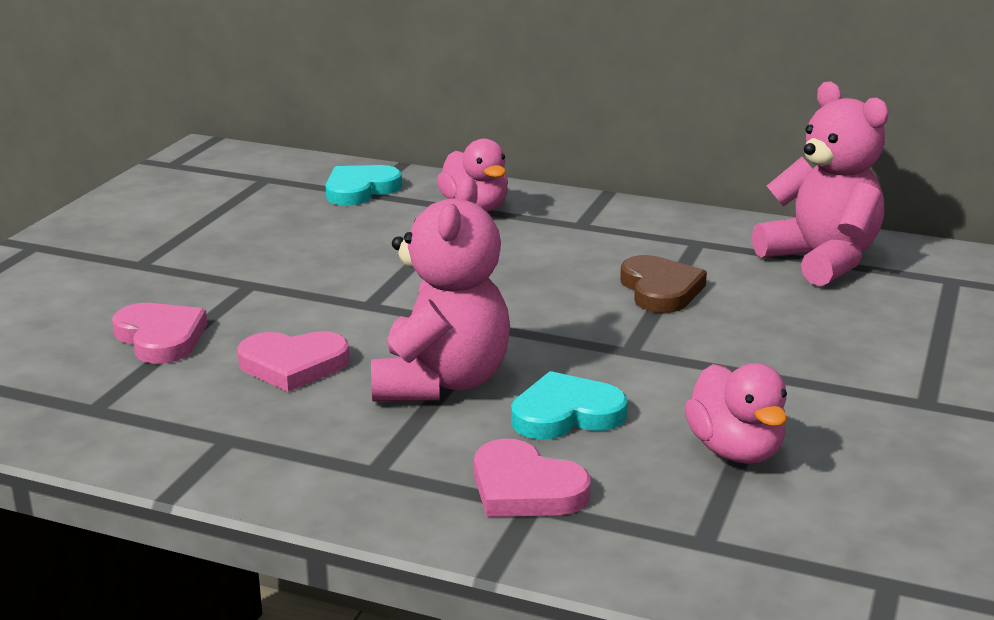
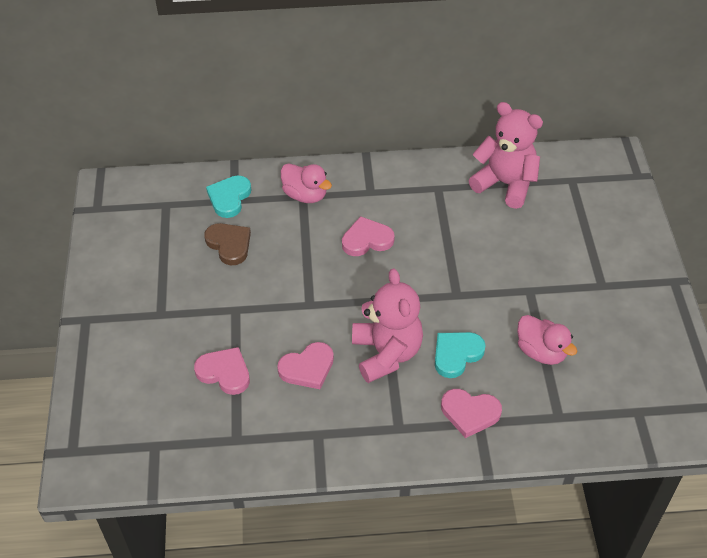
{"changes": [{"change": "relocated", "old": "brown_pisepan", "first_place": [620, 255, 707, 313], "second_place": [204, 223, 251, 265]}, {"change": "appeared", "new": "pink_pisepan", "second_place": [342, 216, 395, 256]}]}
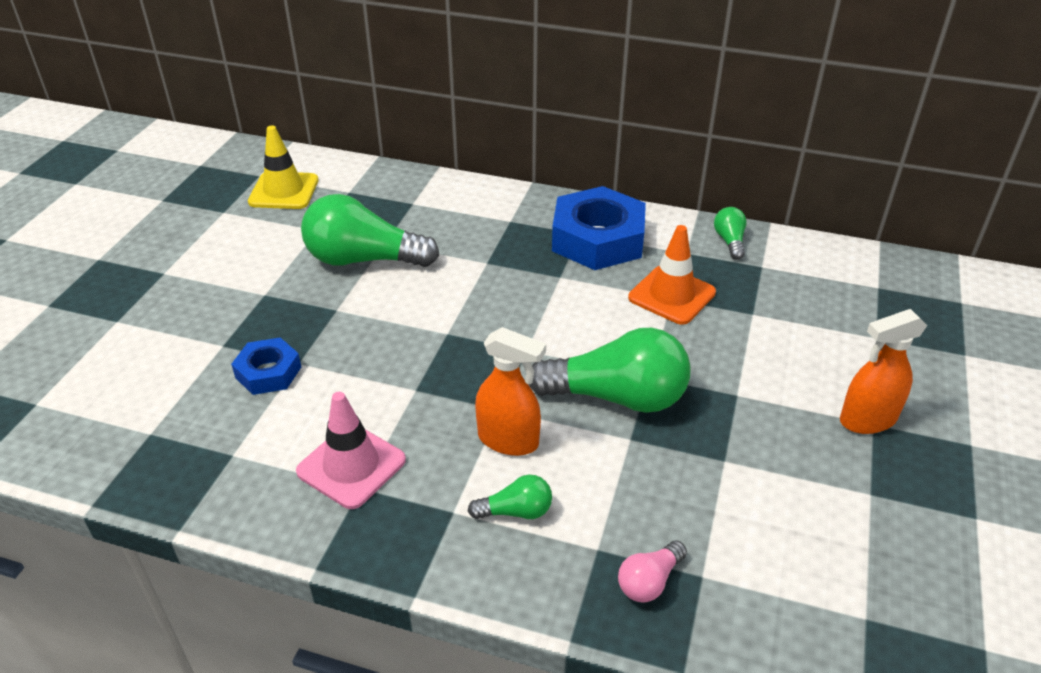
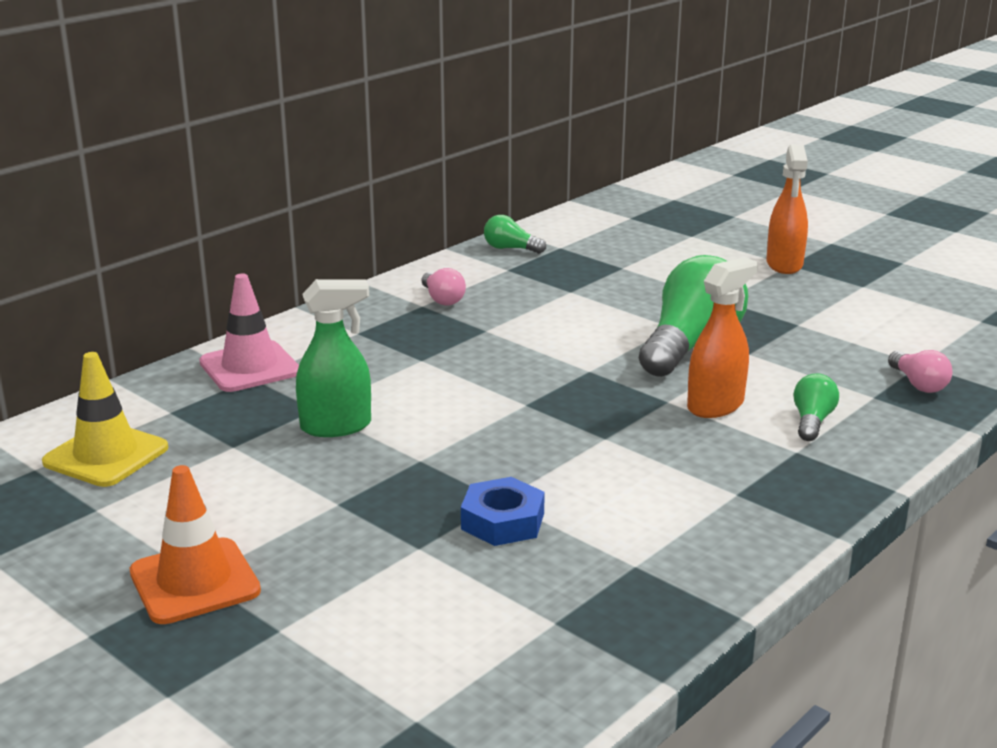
{"changes": [{"change": "relocated", "old": "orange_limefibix", "first_place": [628, 225, 716, 325], "second_place": [130, 465, 261, 624]}, {"change": "relocated", "old": "pink_limefibix", "first_place": [296, 392, 406, 509], "second_place": [199, 274, 299, 392]}, {"change": "exchanged", "old": "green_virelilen", "new": "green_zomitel", "first_place": [301, 194, 439, 267], "second_place": [296, 279, 371, 437]}, {"change": "exchanged", "old": "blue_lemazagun", "new": "pink_virelilen", "first_place": [552, 186, 646, 270], "second_place": [421, 268, 466, 306]}]}
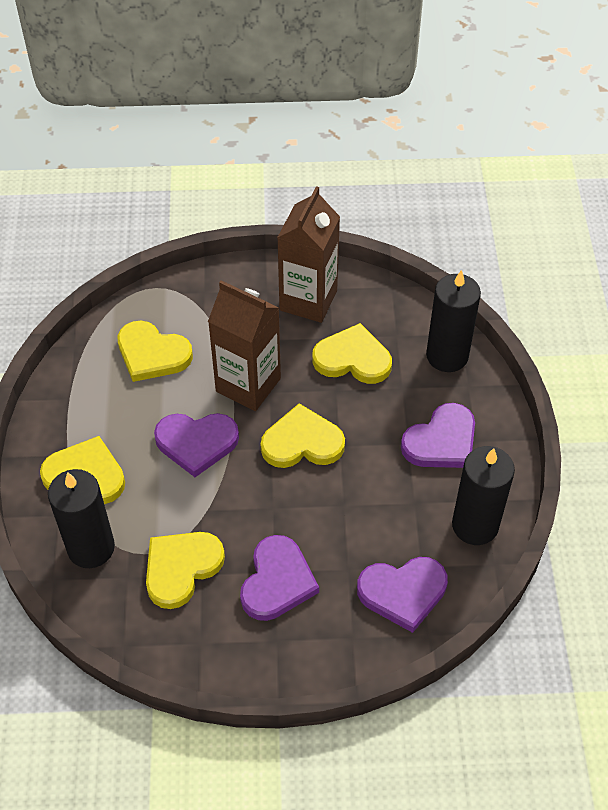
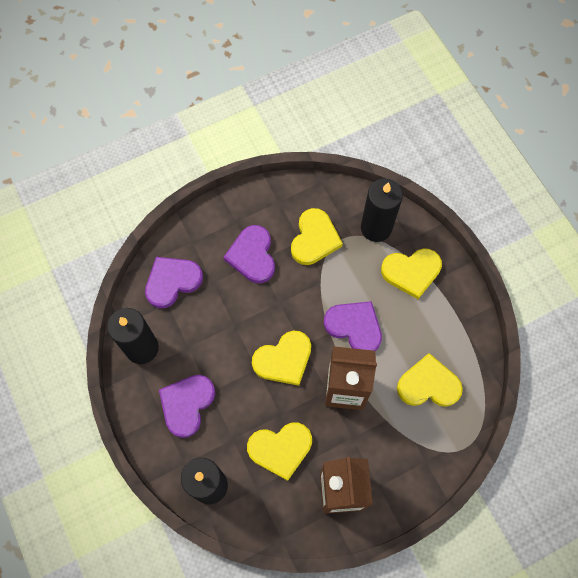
{"changes": [{"change": "spun", "old": "purple_pisepan", "first_place": [154, 413, 239, 477], "second_place": [324, 301, 382, 351], "degrees": 60}]}
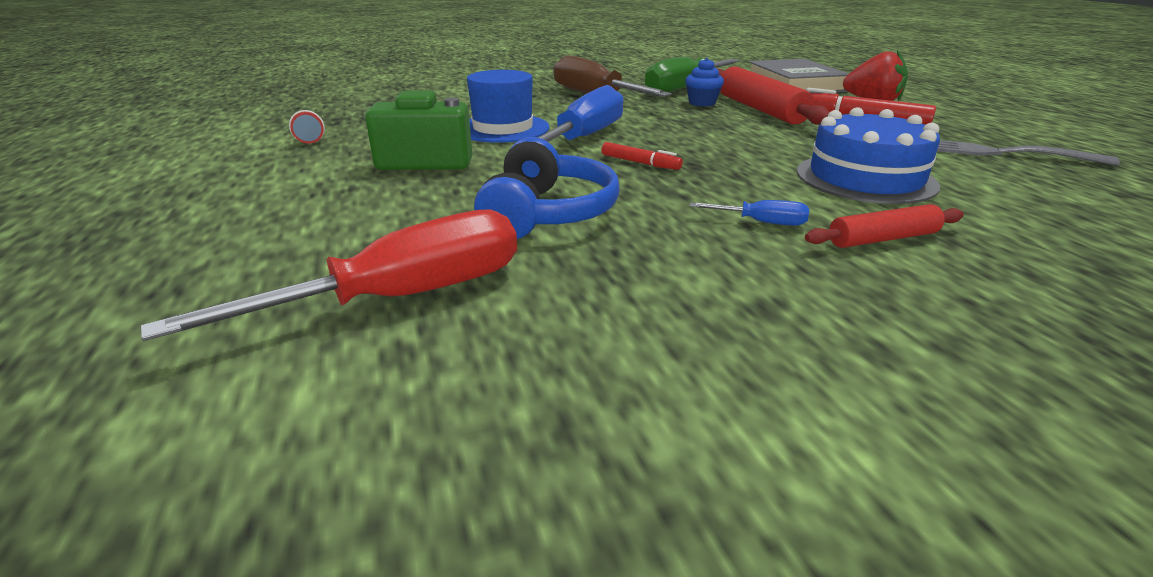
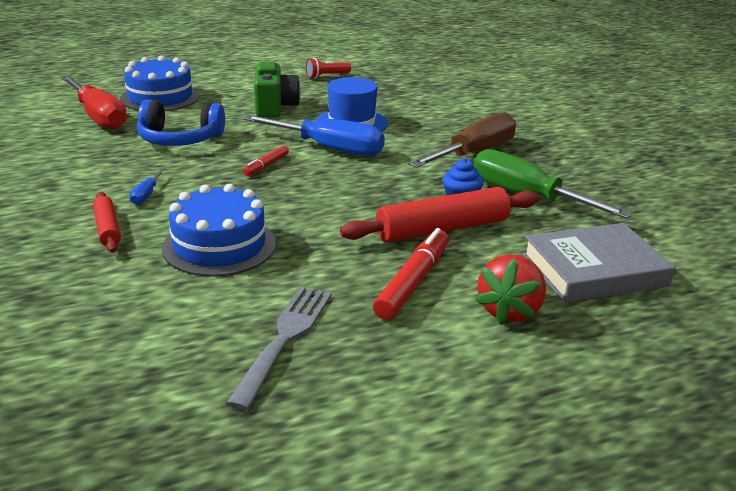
{"changes": [{"change": "appeared", "new": "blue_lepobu", "second_place": [120, 55, 200, 111]}]}
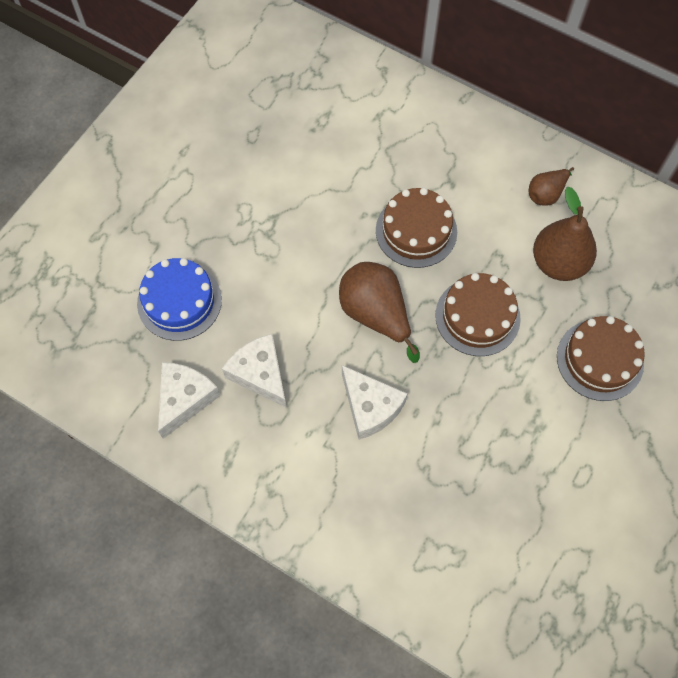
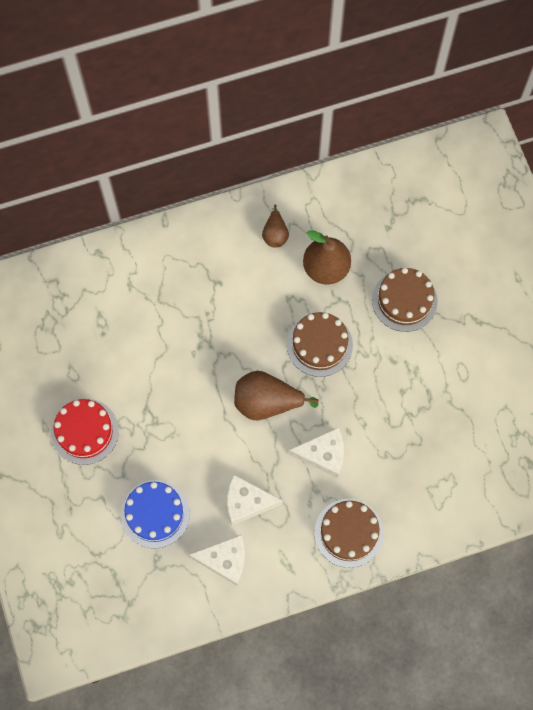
{"changes": [{"change": "appeared", "new": "red_lepobu", "second_place": [51, 399, 119, 465]}, {"change": "spun", "old": "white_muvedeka", "first_place": [158, 362, 220, 439], "second_place": [189, 534, 245, 586], "degrees": 120}, {"change": "relocated", "old": "brown_lepobu", "first_place": [376, 188, 457, 268], "second_place": [314, 499, 384, 568]}]}
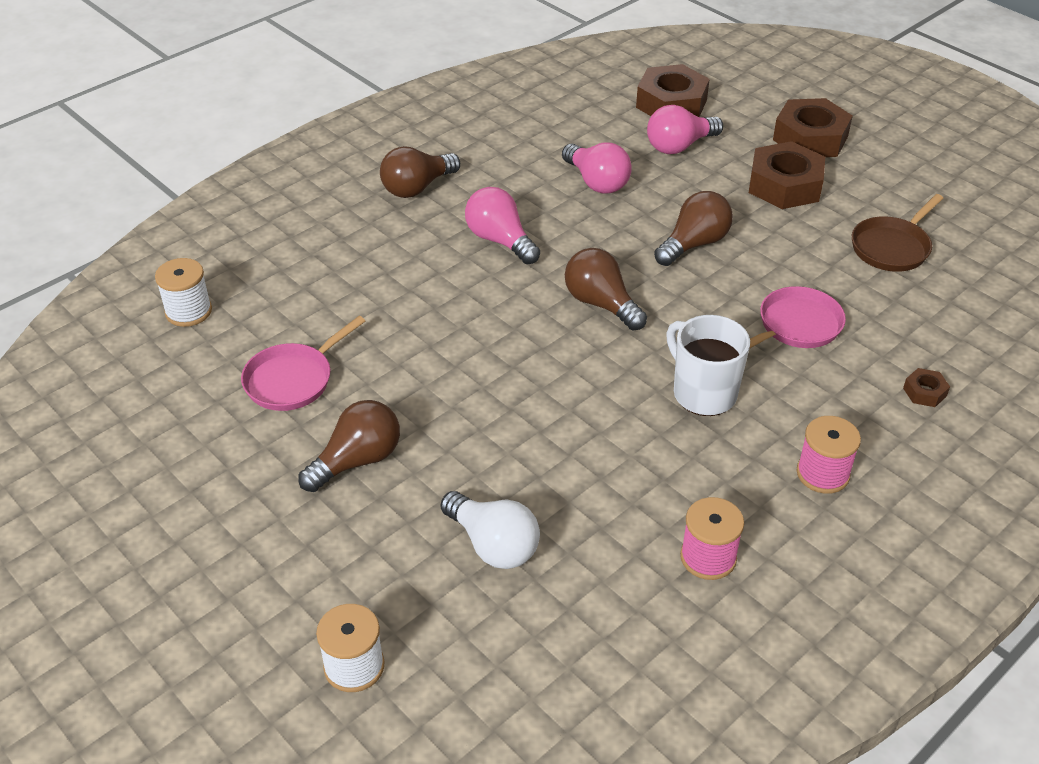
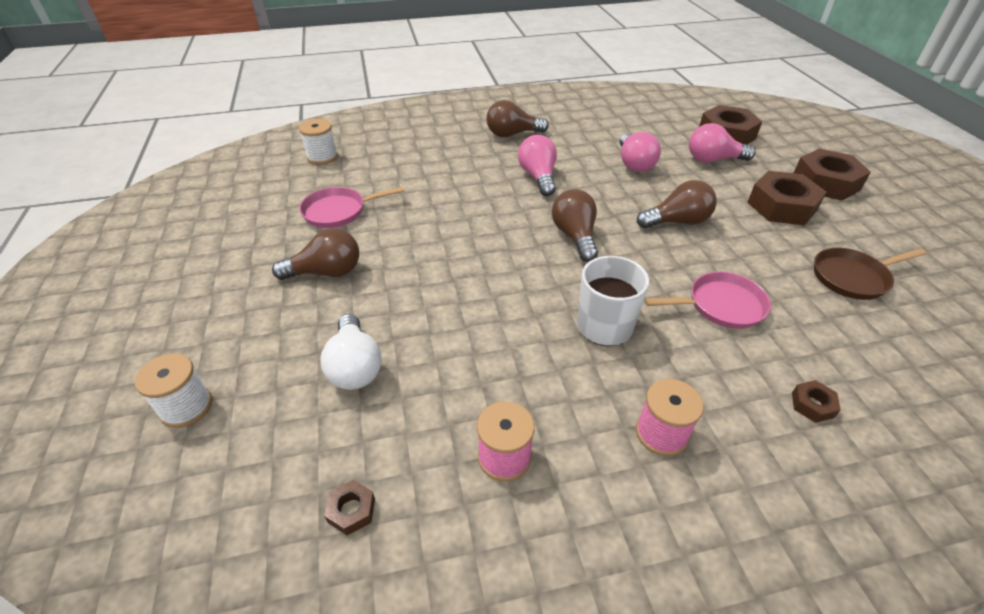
{"changes": [{"change": "appeared", "new": "brown_lemazagun", "second_place": [324, 480, 375, 535]}]}
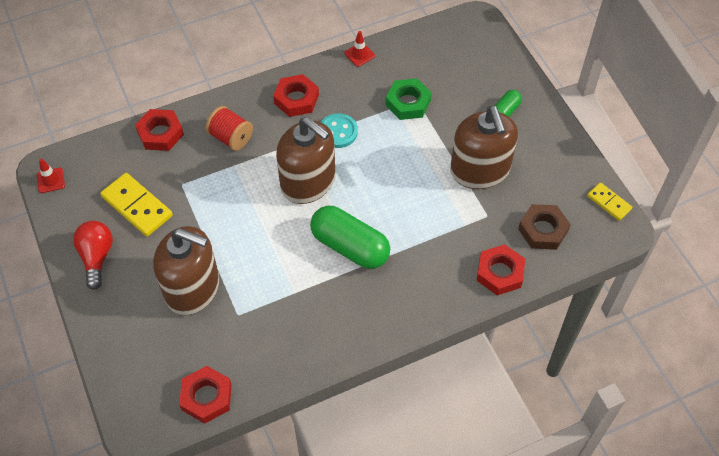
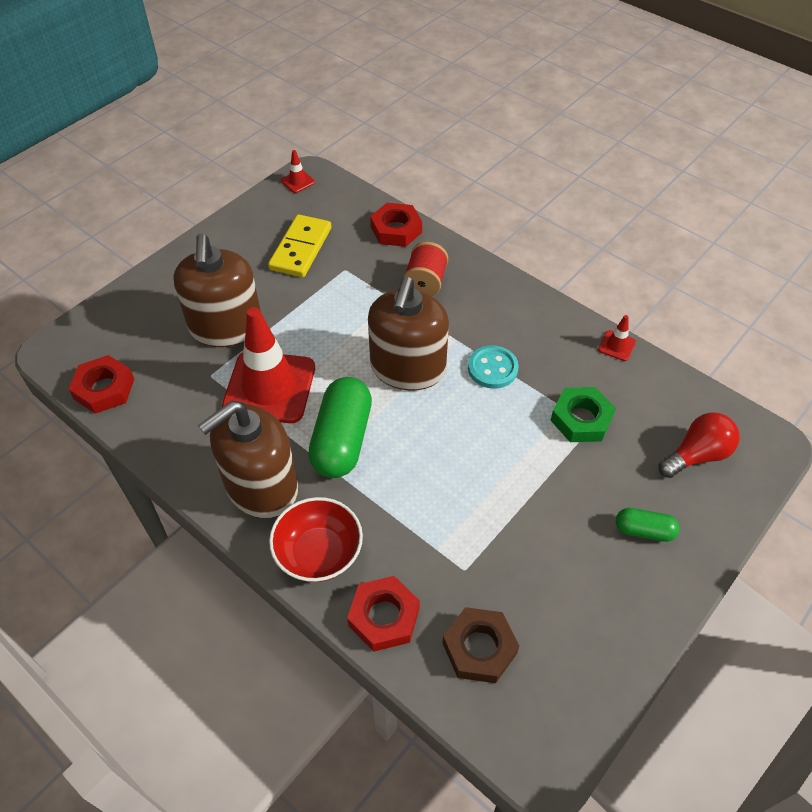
{"changes": [{"change": "relocated", "old": "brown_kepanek", "first_place": [450, 106, 518, 189], "second_place": [198, 401, 298, 518]}, {"change": "appeared", "new": "red_limefibix", "second_place": [222, 307, 315, 423]}, {"change": "appeared", "new": "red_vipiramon", "second_place": [269, 497, 363, 582]}, {"change": "relocated", "old": "red_virelilen", "first_place": [73, 221, 113, 290], "second_place": [659, 413, 740, 478]}, {"change": "missing", "old": "red_lemazagun", "first_place": [273, 74, 319, 117]}, {"change": "missing", "old": "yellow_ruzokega", "first_place": [587, 182, 632, 221]}]}
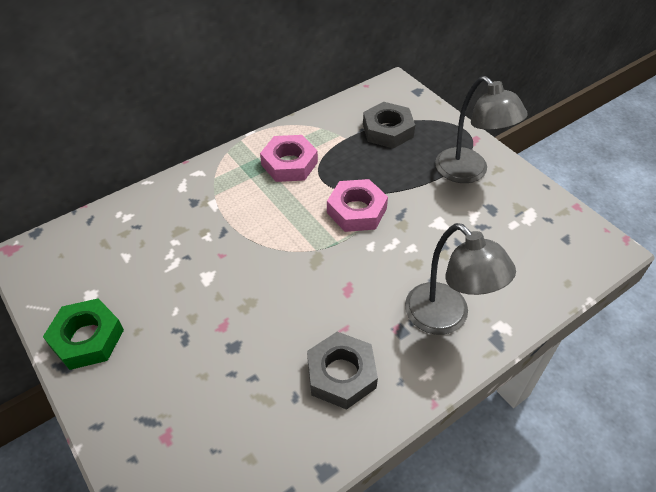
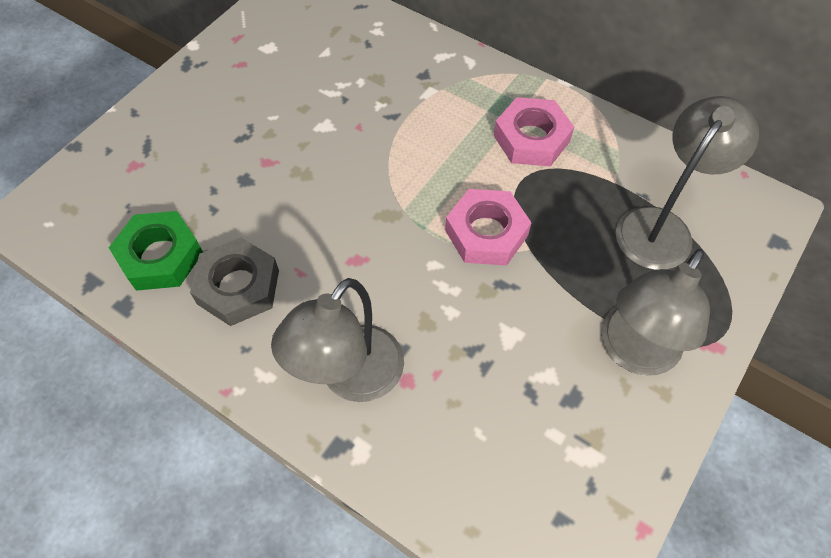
{"changes": [{"change": "relocated", "old": "green_lemazagun", "first_place": [43, 298, 124, 370], "second_place": [109, 211, 203, 291]}, {"change": "exchanged", "old": "grey_lemazagun", "new": "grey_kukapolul", "first_place": [363, 102, 415, 149], "second_place": [616, 96, 759, 270]}]}
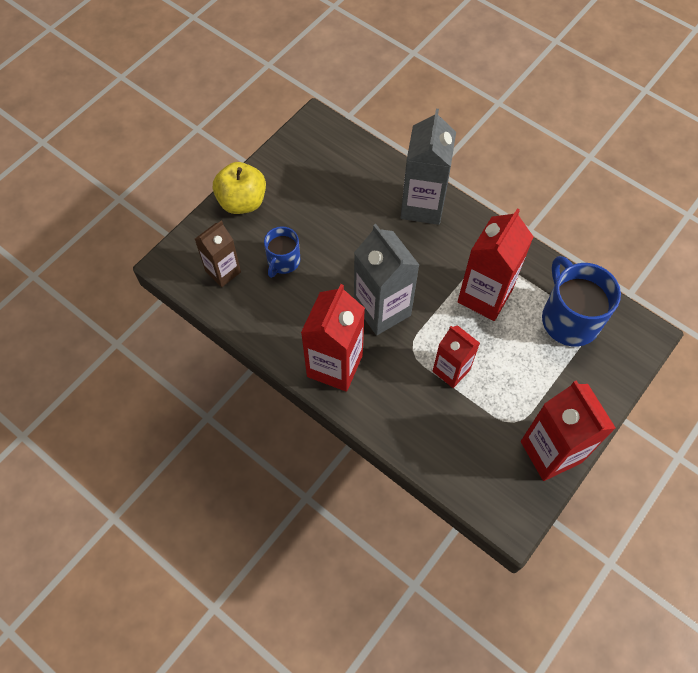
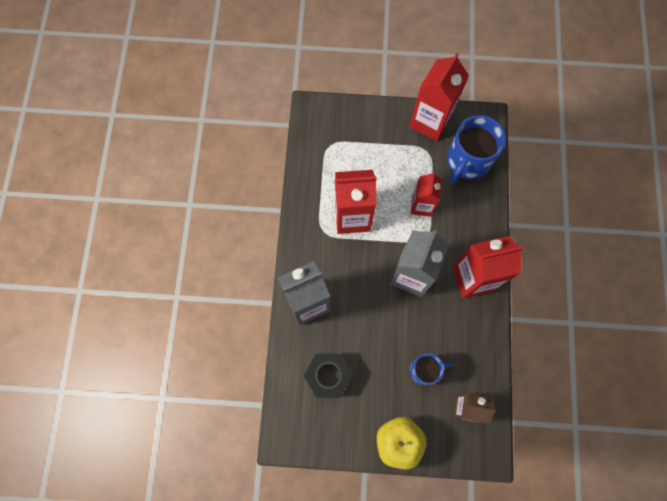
{"changes": [{"change": "appeared", "new": "black_lemazagun", "second_place": [304, 353, 353, 398]}, {"change": "relocated", "old": "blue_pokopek", "first_place": [542, 256, 621, 346], "second_place": [447, 115, 506, 183]}]}
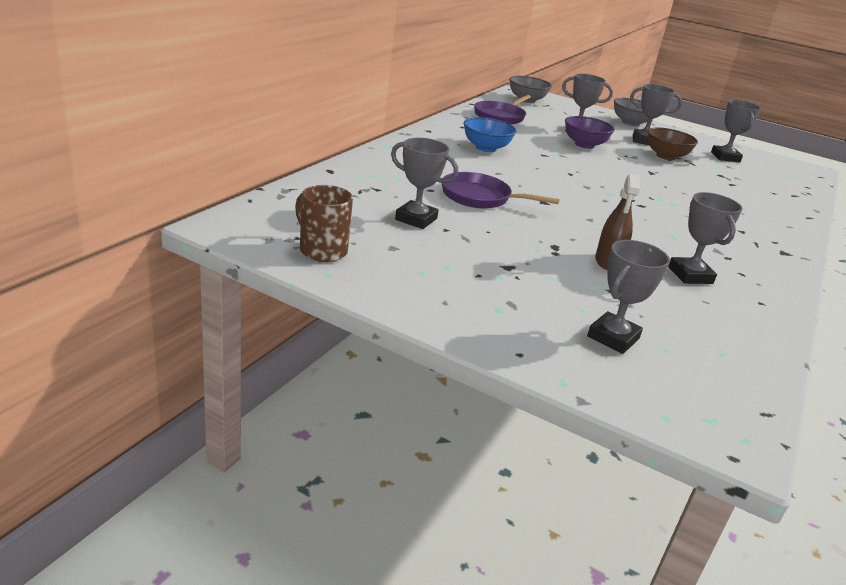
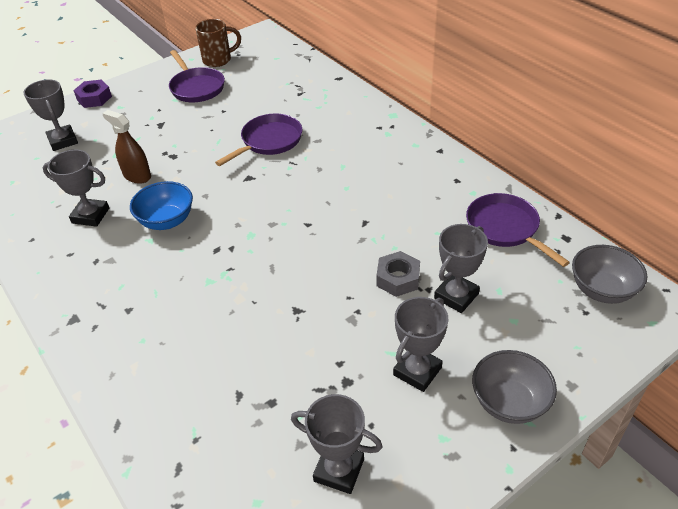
{"changes": [{"change": "appeared", "new": "purple_lemazagun", "second_place": [73, 80, 112, 108]}, {"change": "relocated", "old": "blue_vipiramon", "first_place": [463, 117, 516, 152], "second_place": [130, 181, 193, 230]}, {"change": "appeared", "new": "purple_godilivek", "second_place": [169, 50, 225, 102]}, {"change": "exchanged", "old": "purple_vipiramon", "new": "grey_lemazagun", "first_place": [565, 116, 615, 149], "second_place": [377, 251, 420, 297]}, {"change": "missing", "old": "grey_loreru", "first_place": [391, 138, 458, 229]}, {"change": "missing", "old": "brown_vipiramon", "first_place": [647, 128, 698, 160]}]}
